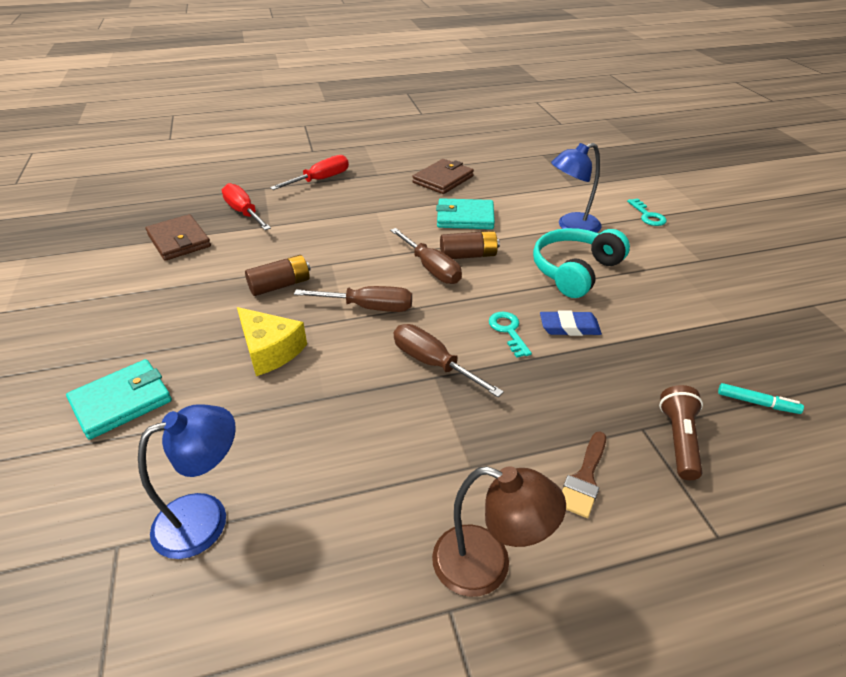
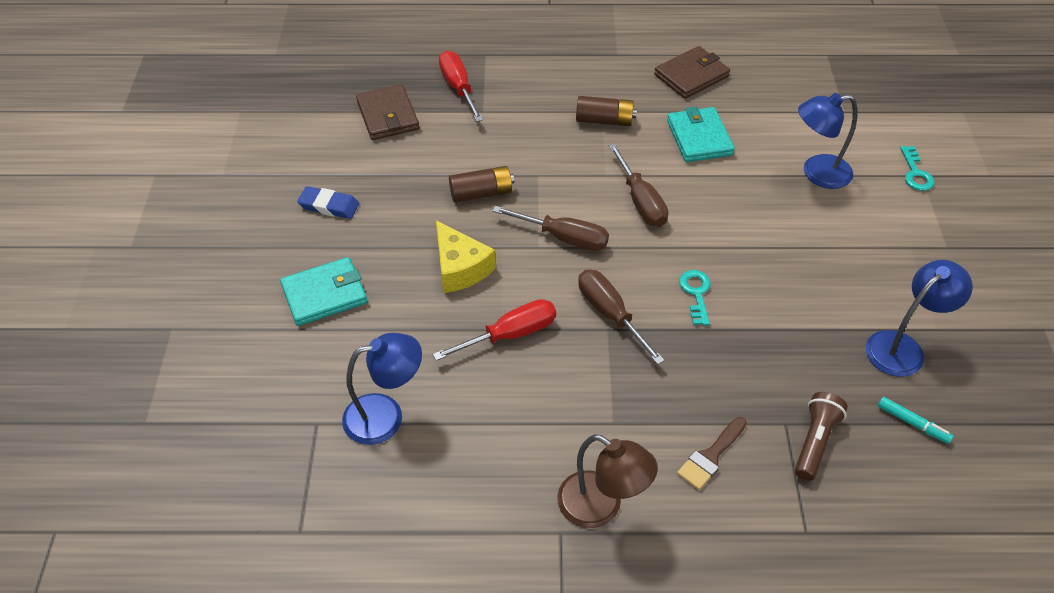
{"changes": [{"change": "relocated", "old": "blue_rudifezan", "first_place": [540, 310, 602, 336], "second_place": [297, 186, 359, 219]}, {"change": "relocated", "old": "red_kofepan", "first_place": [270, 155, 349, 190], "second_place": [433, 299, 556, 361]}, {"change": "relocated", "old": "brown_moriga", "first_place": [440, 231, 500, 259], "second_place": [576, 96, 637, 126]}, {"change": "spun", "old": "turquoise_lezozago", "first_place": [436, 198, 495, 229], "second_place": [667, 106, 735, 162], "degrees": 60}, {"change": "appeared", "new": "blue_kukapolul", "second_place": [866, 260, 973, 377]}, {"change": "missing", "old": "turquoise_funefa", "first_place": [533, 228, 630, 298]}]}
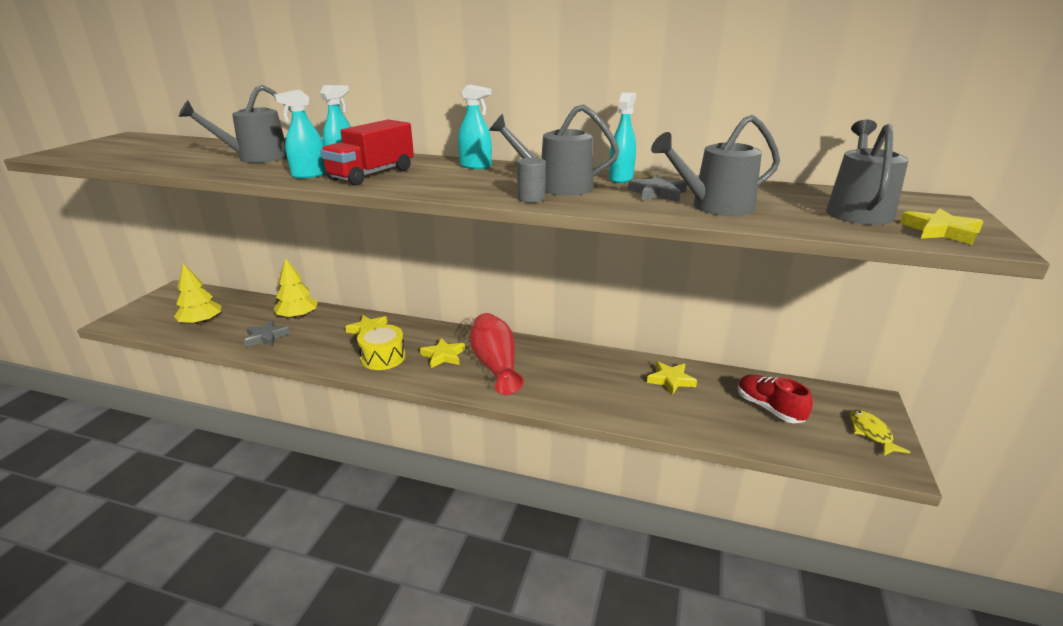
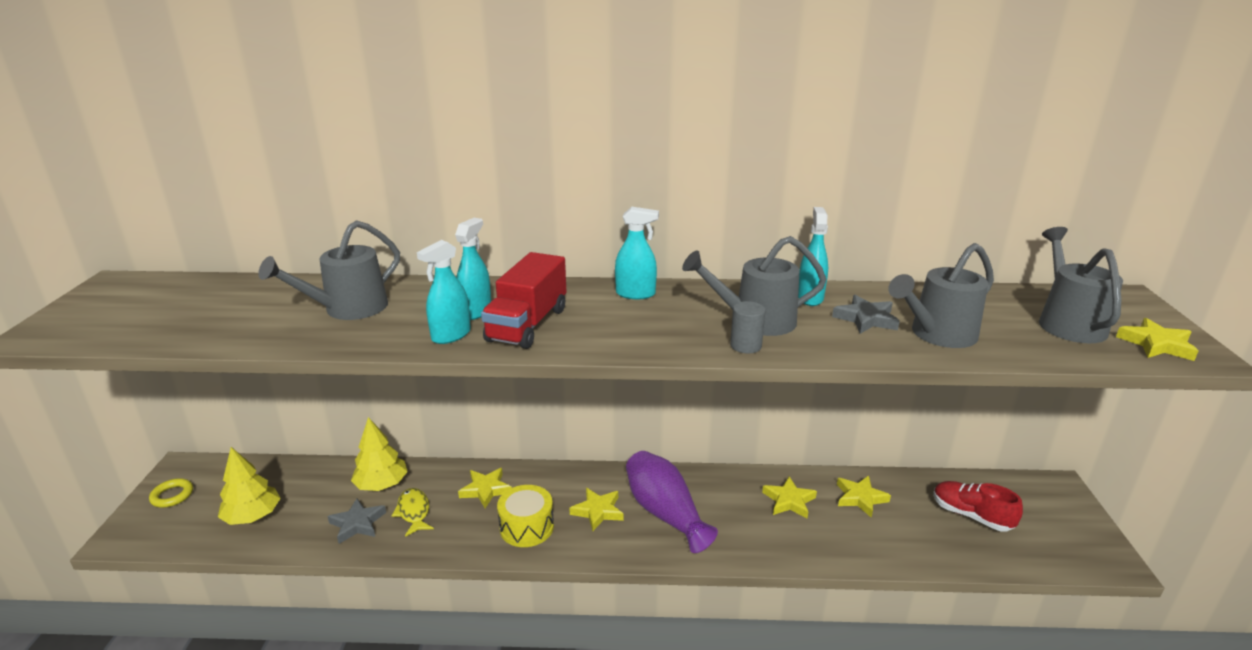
{"changes": [{"change": "appeared", "new": "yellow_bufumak", "second_place": [149, 478, 193, 508]}, {"change": "relocated", "old": "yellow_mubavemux", "first_place": [850, 409, 911, 456], "second_place": [392, 488, 434, 537]}, {"change": "colour", "old": "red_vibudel", "new": "purple_vibudel", "first_place": [470, 313, 524, 395], "second_place": [626, 451, 718, 553]}, {"change": "appeared", "new": "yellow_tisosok", "second_place": [762, 477, 817, 518]}]}
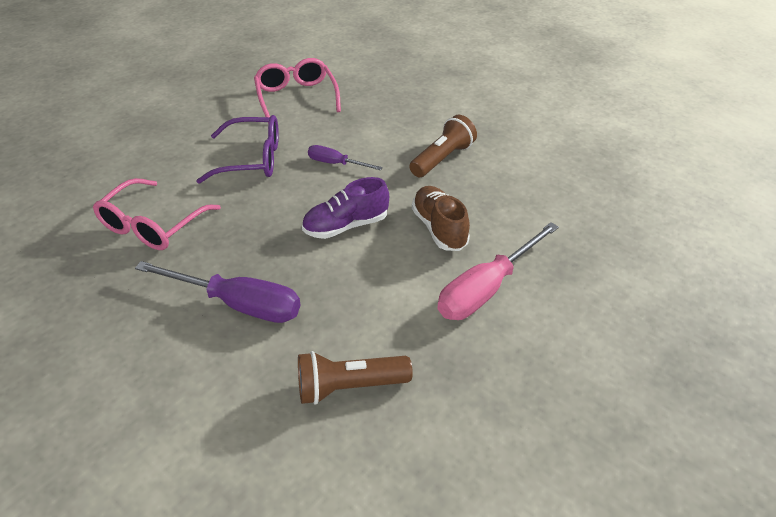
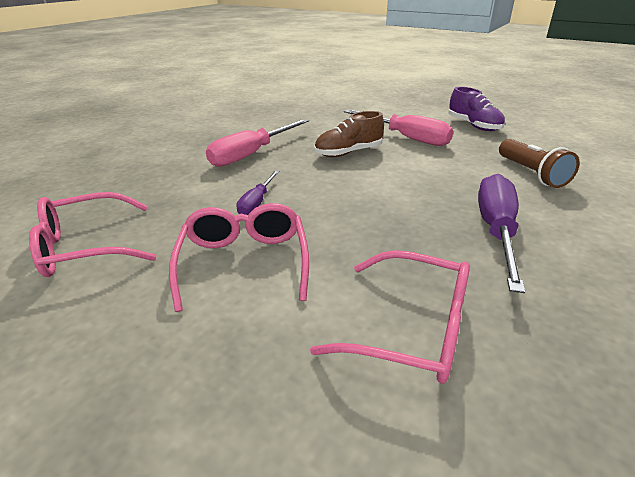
{"changes": [{"change": "colour", "old": "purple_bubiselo", "new": "pink_bubiselo", "first_place": [197, 115, 279, 184], "second_place": [169, 203, 309, 312]}, {"change": "exchanged", "old": "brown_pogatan", "new": "pink_kofepan", "first_place": [409, 115, 477, 177], "second_place": [206, 119, 309, 167]}, {"change": "relocated", "old": "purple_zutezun", "first_place": [302, 177, 389, 239], "second_place": [448, 87, 505, 131]}]}
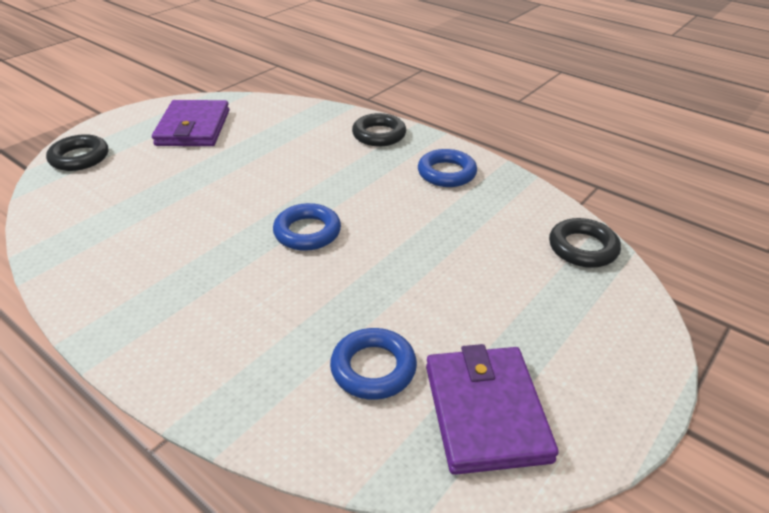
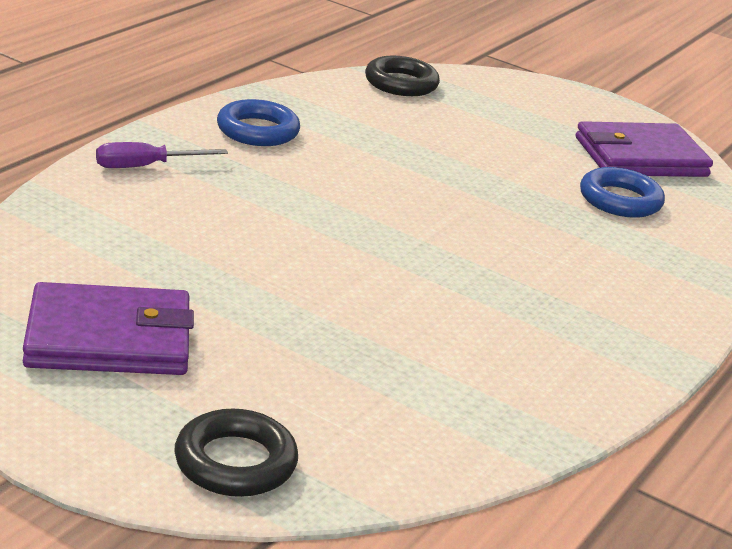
{"changes": [{"change": "exchanged", "old": "black_bufumak", "new": "purple_kofepan", "first_place": [352, 113, 406, 146], "second_place": [96, 142, 228, 168]}, {"change": "missing", "old": "blue_bufumak", "first_place": [273, 203, 341, 251]}]}
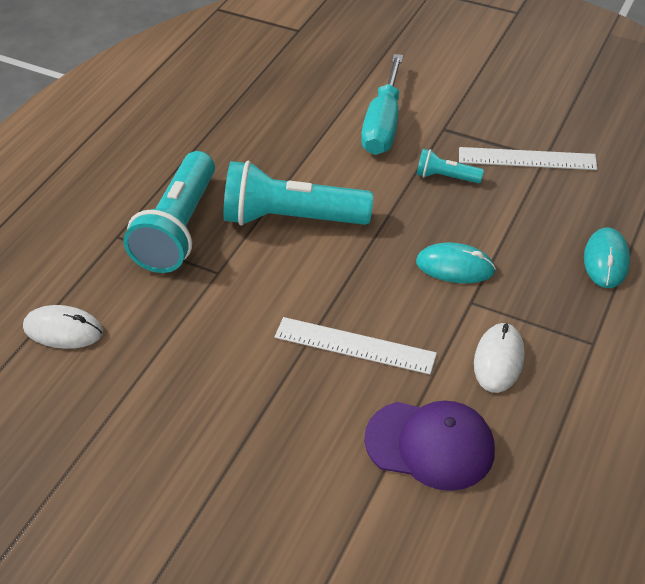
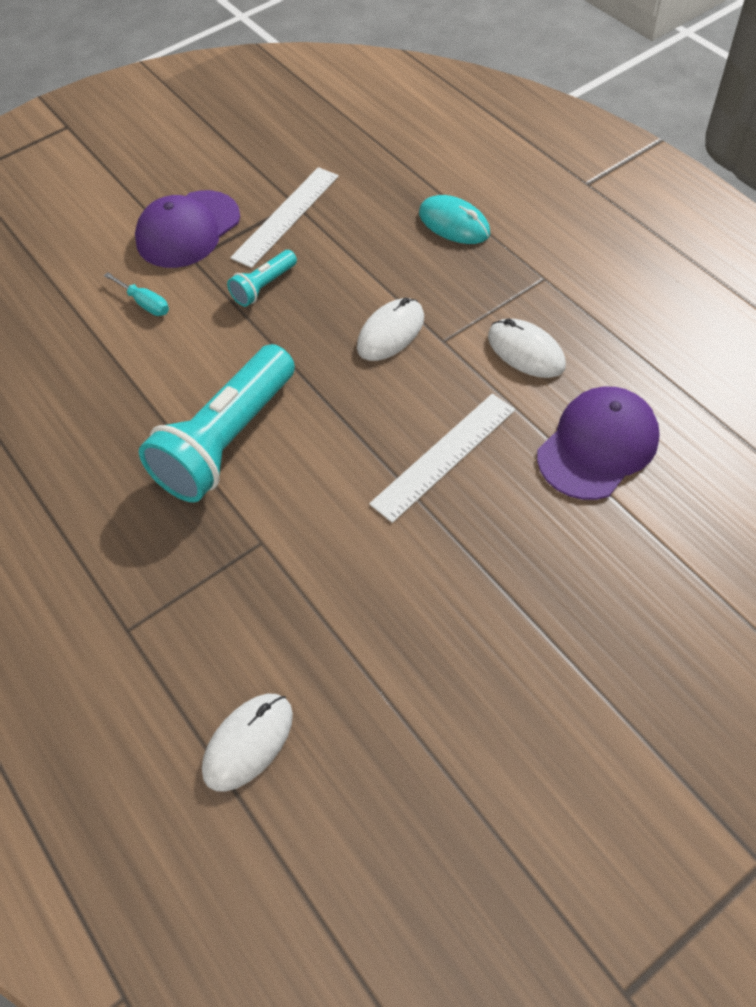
{"changes": [{"change": "size", "old": "turquoise_kofepan", "first_place": [361, 54, 403, 155], "second_place": [104, 272, 169, 316], "factor": 0.45}, {"change": "appeared", "new": "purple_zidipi", "second_place": [135, 190, 240, 268]}, {"change": "colour", "old": "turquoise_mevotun", "new": "white_mevotun", "first_place": [416, 243, 496, 283], "second_place": [357, 298, 424, 361]}, {"change": "missing", "old": "turquoise_pogatan", "first_place": [123, 151, 215, 273]}]}
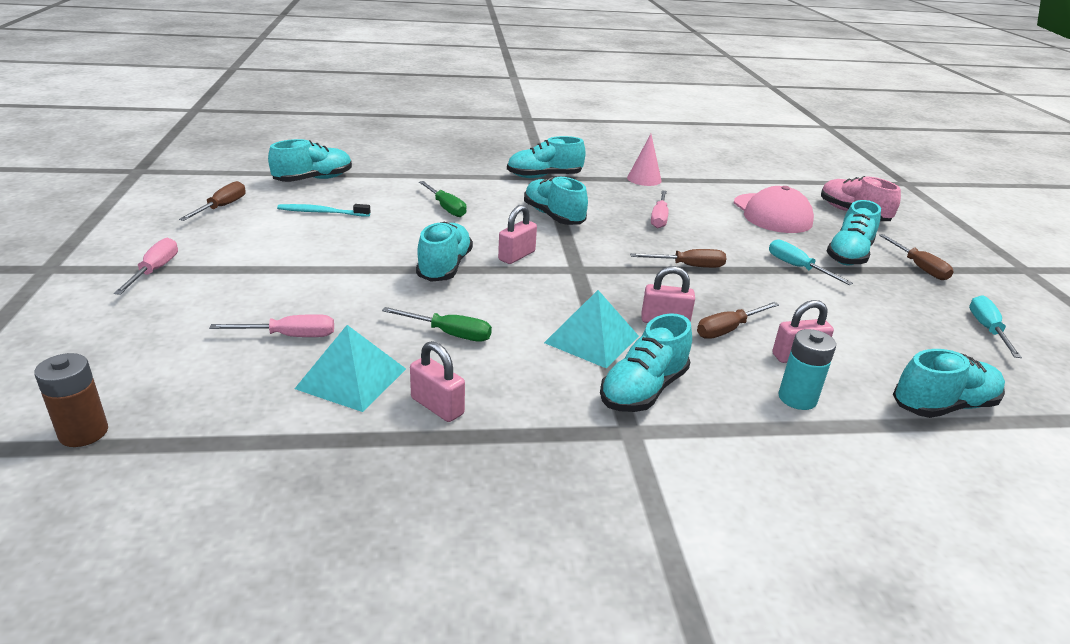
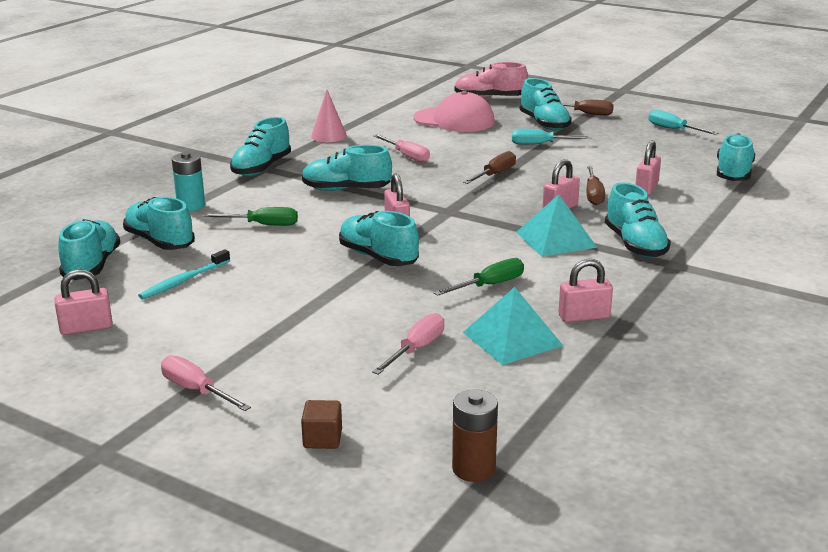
{"changes": [{"change": "exchanged", "old": "brown_kofepan", "new": "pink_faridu", "first_place": [179, 181, 245, 221], "second_place": [55, 269, 113, 335]}, {"change": "appeared", "new": "turquoise_zutezun", "second_place": [123, 197, 195, 250]}, {"change": "relocated", "old": "turquoise_moriga", "first_place": [778, 329, 836, 410], "second_place": [172, 152, 205, 211]}, {"change": "appeared", "new": "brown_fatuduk", "second_place": [301, 400, 342, 449]}]}
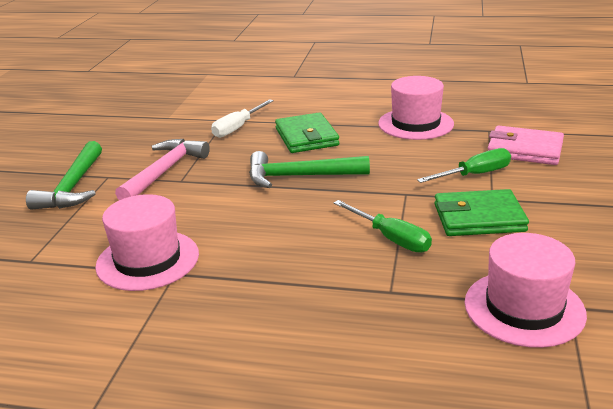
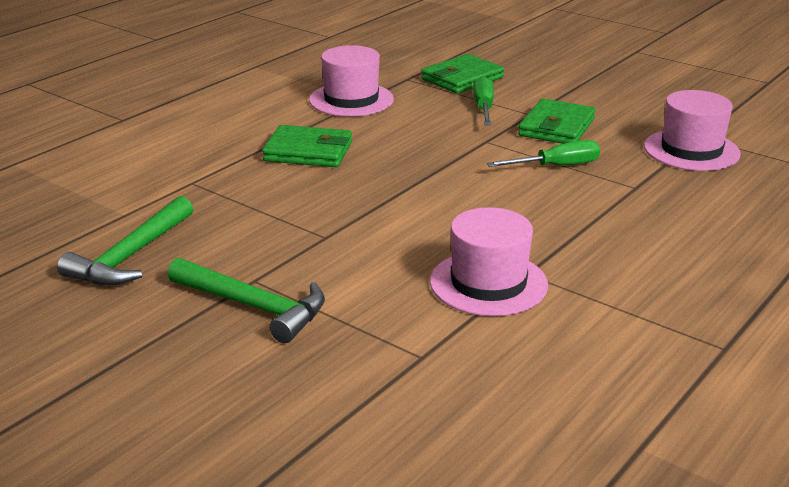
{"changes": [{"change": "relocated", "old": "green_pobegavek", "first_place": [249, 151, 370, 188], "second_place": [57, 196, 193, 286]}, {"change": "colour", "old": "pink_lezozago", "new": "green_lezozago", "first_place": [488, 125, 564, 165], "second_place": [421, 54, 504, 94]}, {"change": "missing", "old": "pink_pobegavek", "first_place": [115, 139, 210, 200]}, {"change": "missing", "old": "white_kofepan", "first_place": [211, 99, 274, 138]}]}
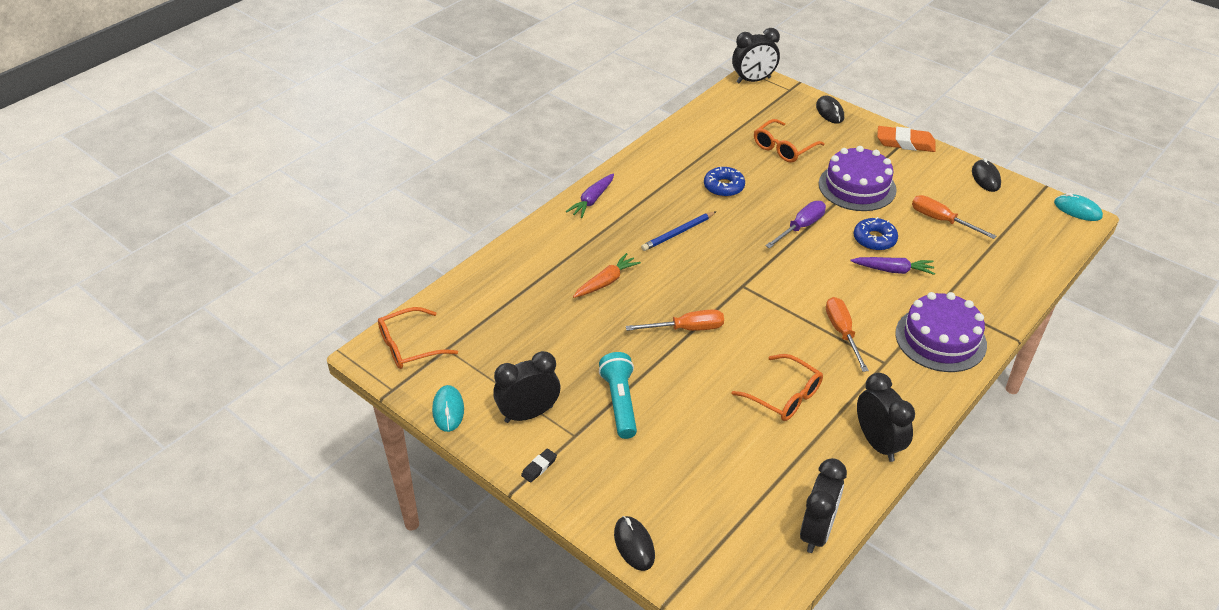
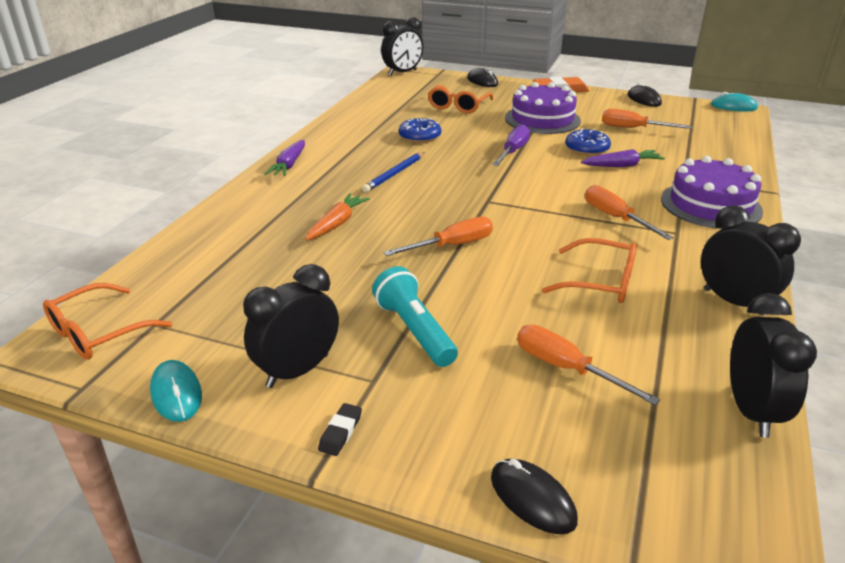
{"changes": [{"change": "appeared", "new": "orange_kofepan", "second_place": [517, 325, 660, 405]}]}
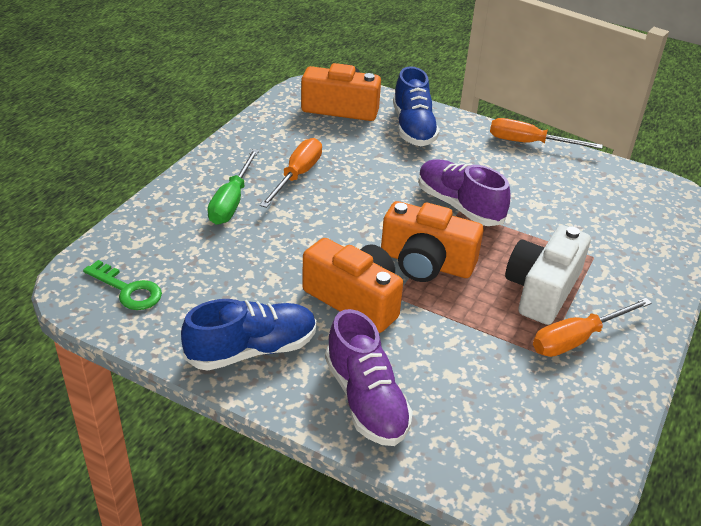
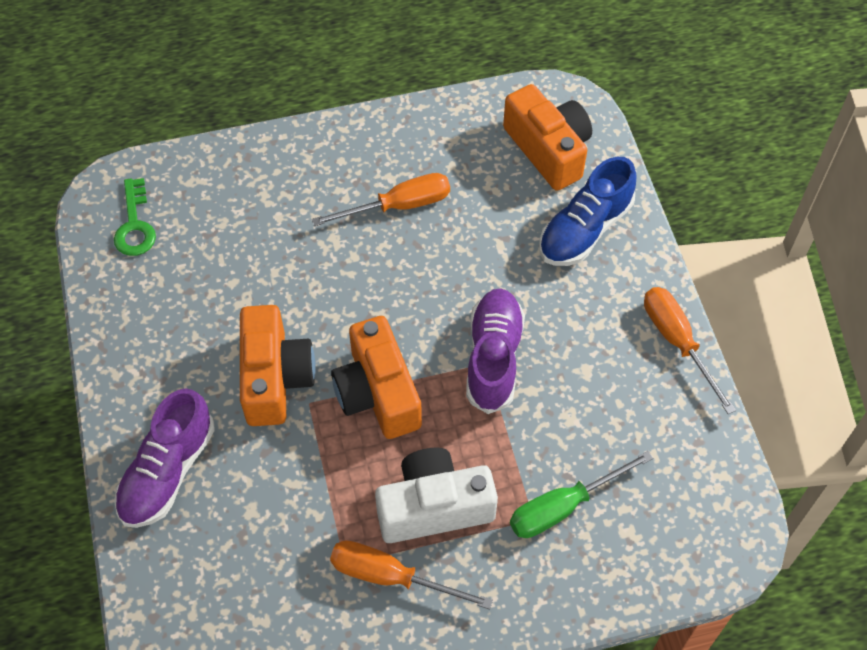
{"changes": [{"change": "relocated", "old": "green_kofepan", "first_place": [207, 149, 259, 225], "second_place": [510, 451, 653, 538]}, {"change": "missing", "old": "blue_zutezun", "first_place": [181, 299, 316, 371]}]}
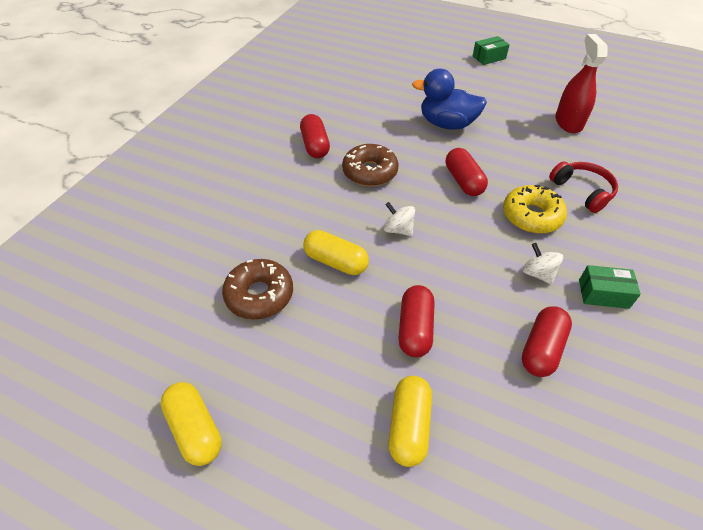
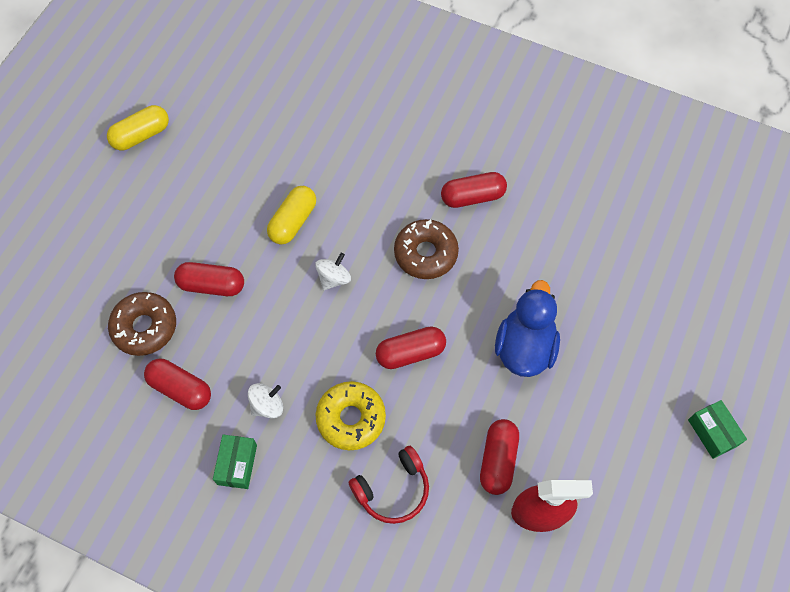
{"changes": [{"change": "relocated", "old": "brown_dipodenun", "first_place": [222, 259, 293, 319], "second_place": [108, 292, 176, 356]}, {"change": "appeared", "new": "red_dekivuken", "second_place": [480, 419, 519, 495]}, {"change": "missing", "old": "yellow_dekivuken", "first_place": [389, 376, 432, 467]}]}
